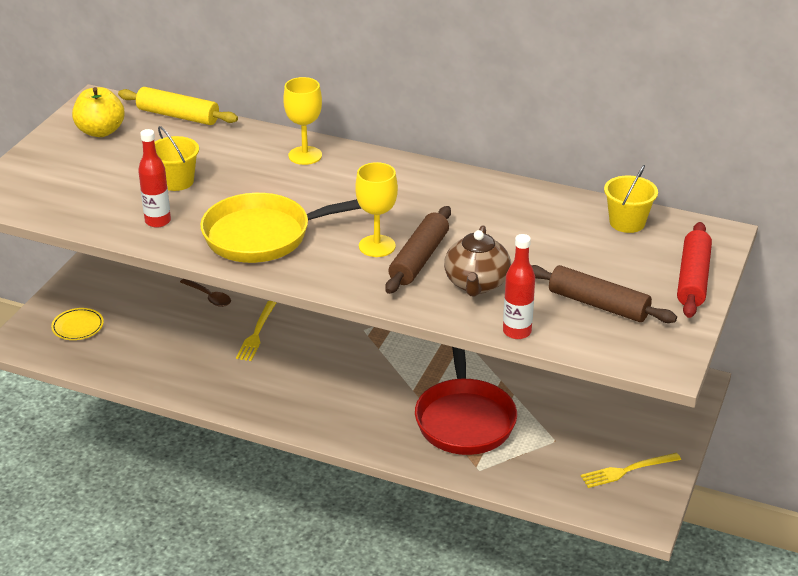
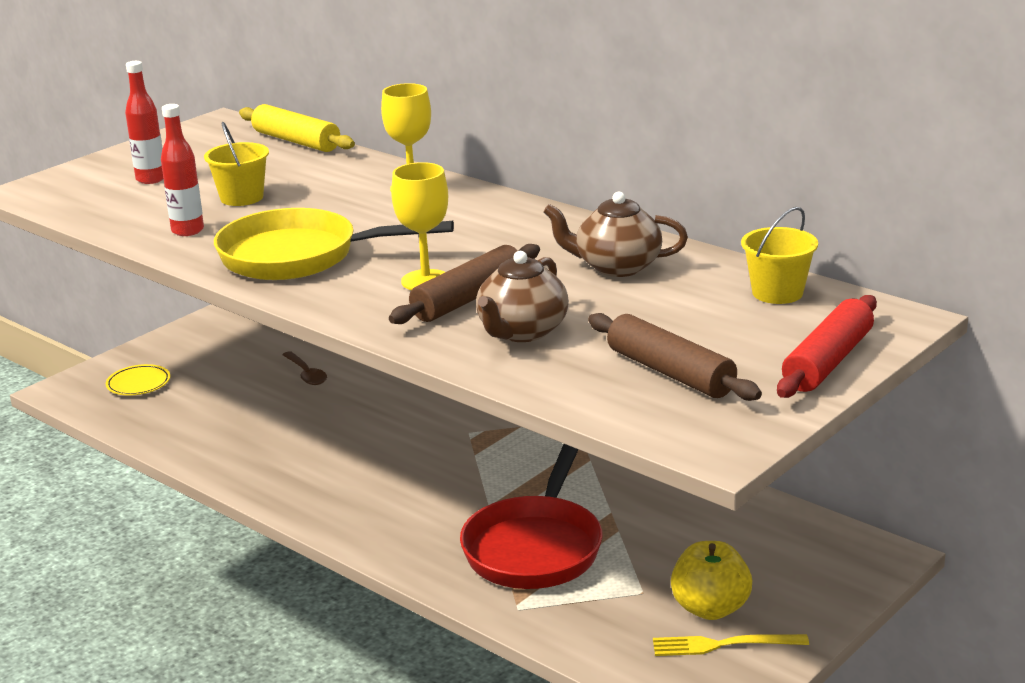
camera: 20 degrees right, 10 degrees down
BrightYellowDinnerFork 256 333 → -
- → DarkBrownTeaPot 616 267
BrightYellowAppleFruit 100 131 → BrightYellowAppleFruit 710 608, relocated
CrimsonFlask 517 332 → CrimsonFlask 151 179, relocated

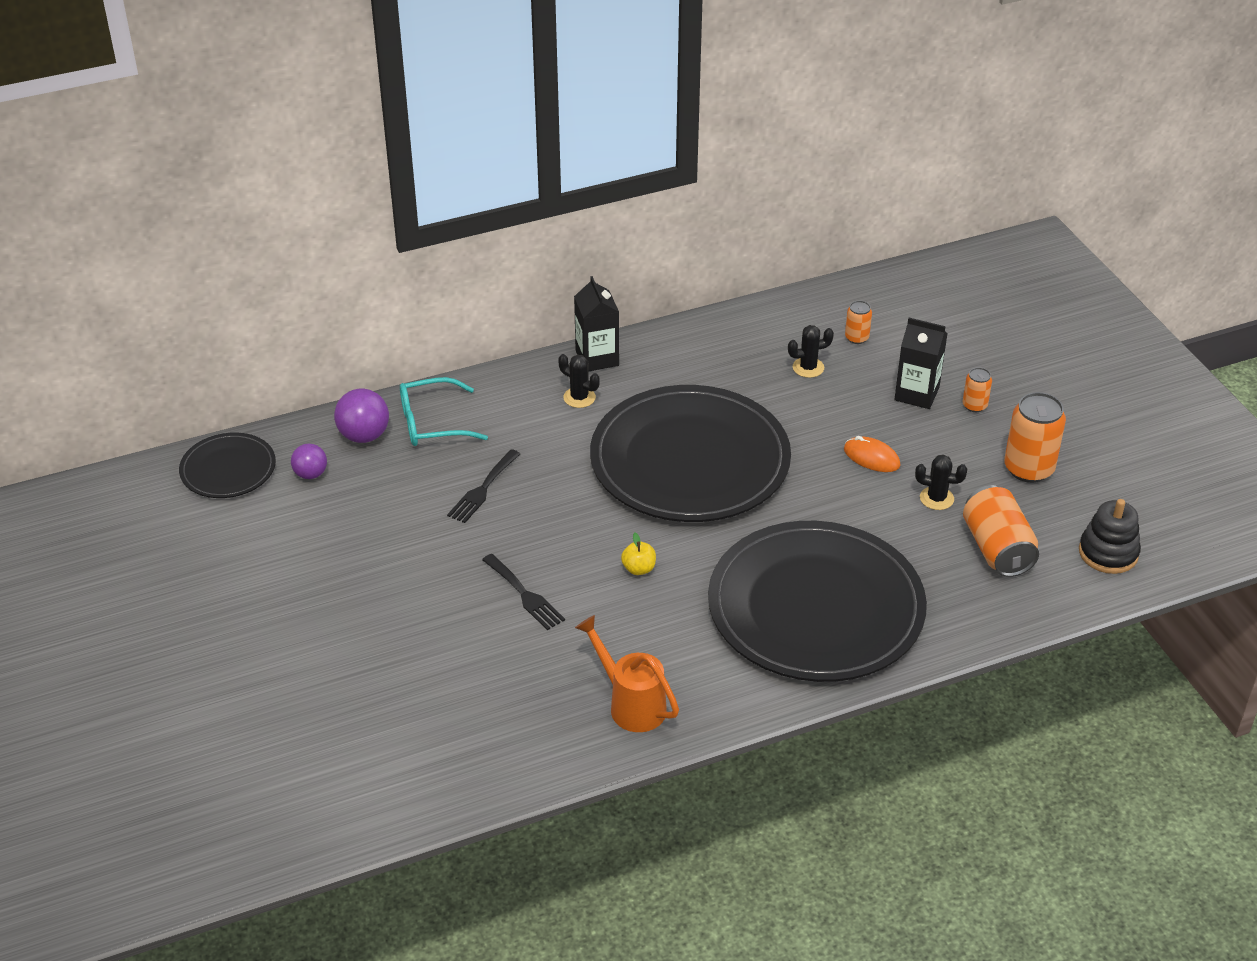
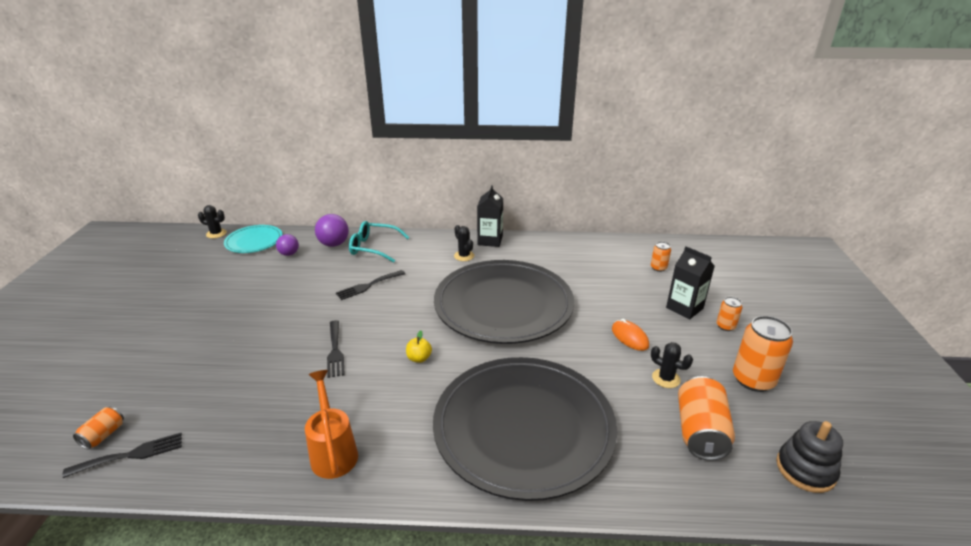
camera: 25 degrees right, 10 degrees down
- → EbonyDinnerFork 131 455
- → OrangeCan 103 435
EbonySaguaroCactus 808 367 → EbonySaguaroCactus 216 234, relocated
EbonyFlatDish 228 469 → TealFlatDish 254 241

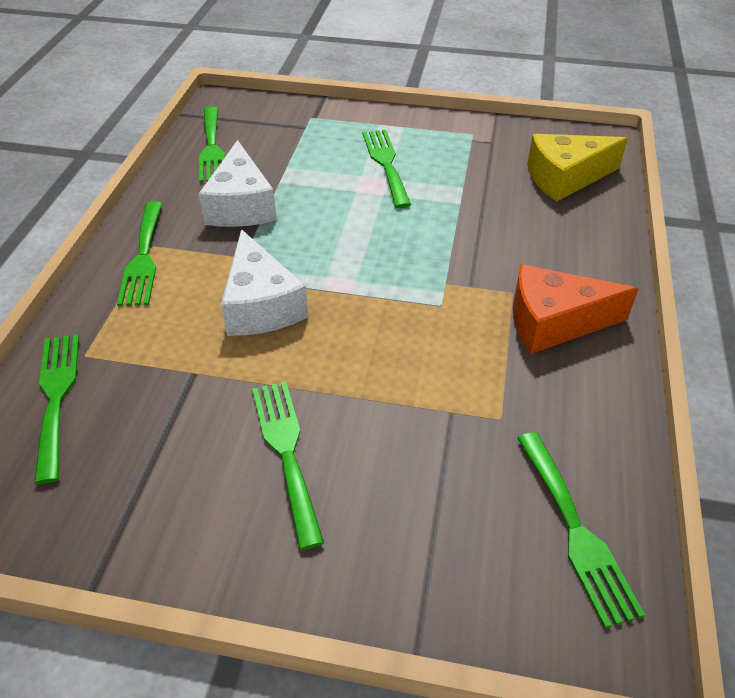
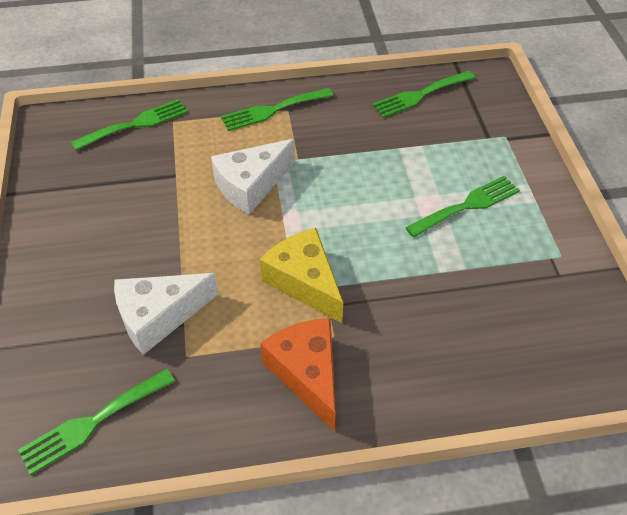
camera: 70 degrees right, 5 degrees up
GreenDinnerFork 286 451 → -
WhitePieceOfCheese 241 205 → WhitePieceOfCheese 159 316, relocated
BrightYellowPieceOfCheese 565 178 → BrightYellowPieceOfCheese 304 282, relocated

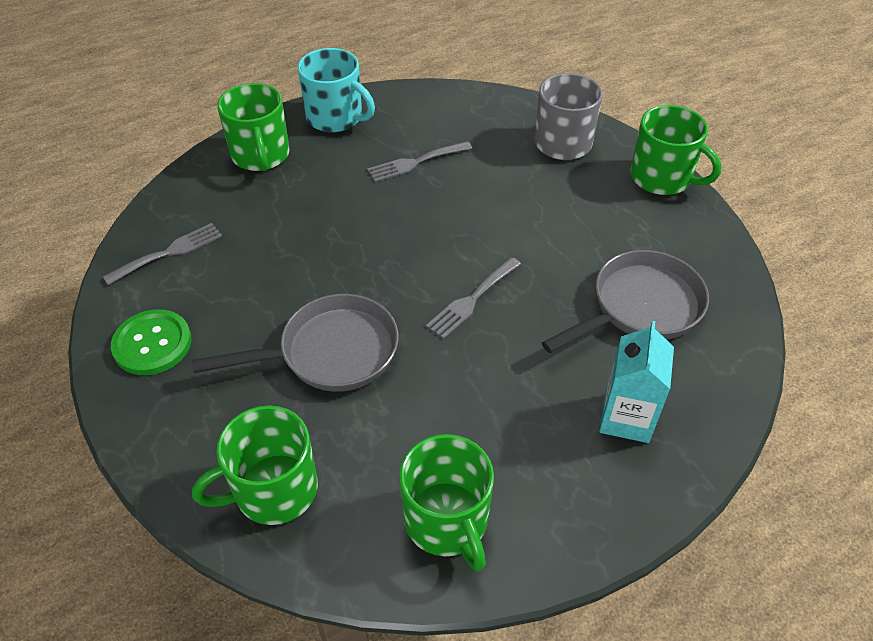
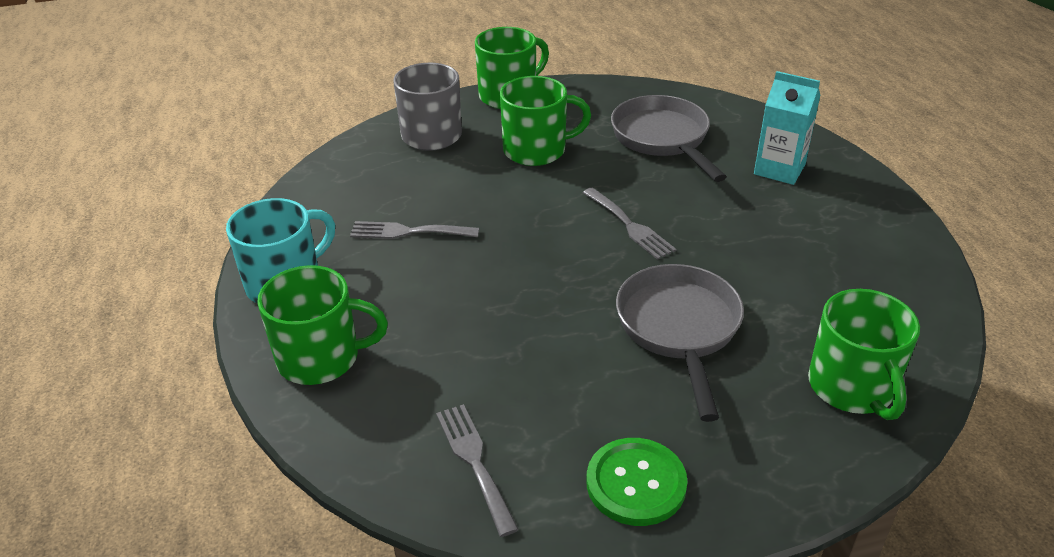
camera: 75 degrees left, 10 degrees down
GreenTeaMug 447 521 → GreenTeaMug 536 150, relocated
GrayDinnerFork 415 162 → GrayDinnerFork 408 232, 105 degrees clockwise

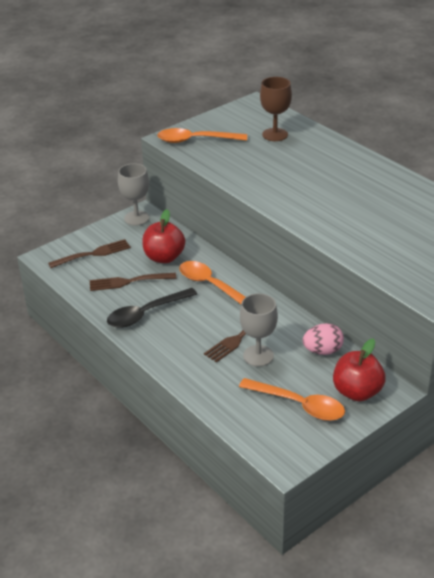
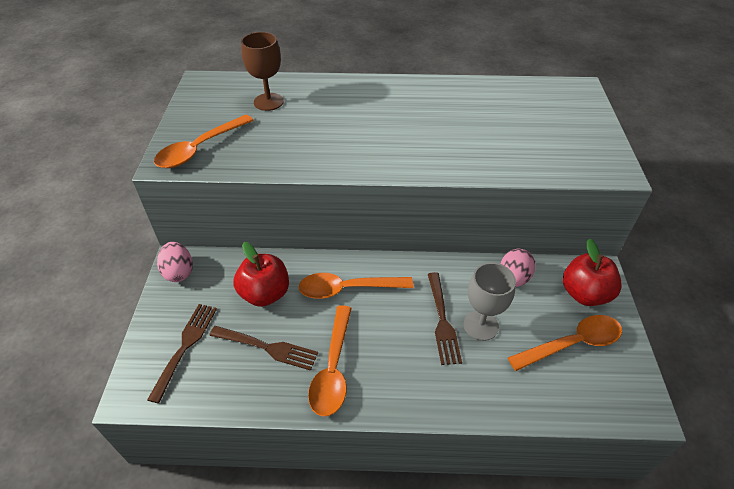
camera: 50 degrees left, 10 degrees up
GrayGoblet 136 218 → PinkToyEgg 179 272
EbonyTablespoon 146 314 → OrangeTablespoon 333 368
DarkBrownDinnerFork 129 282 → DarkBrownDinnerFork 267 347, 105 degrees counterclockwise

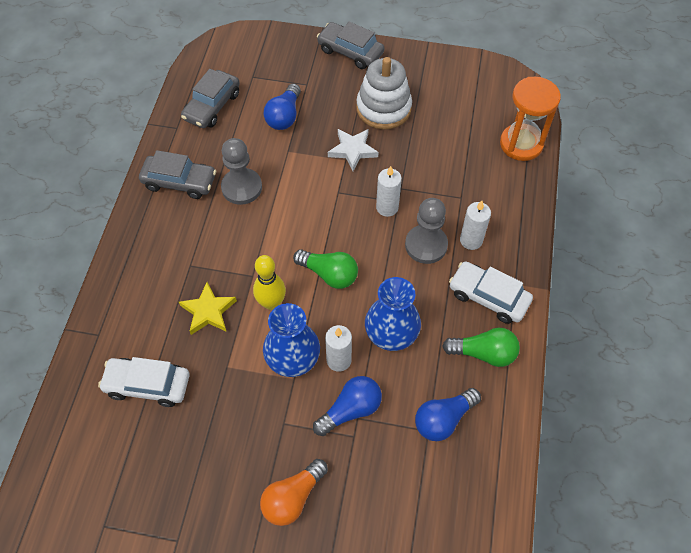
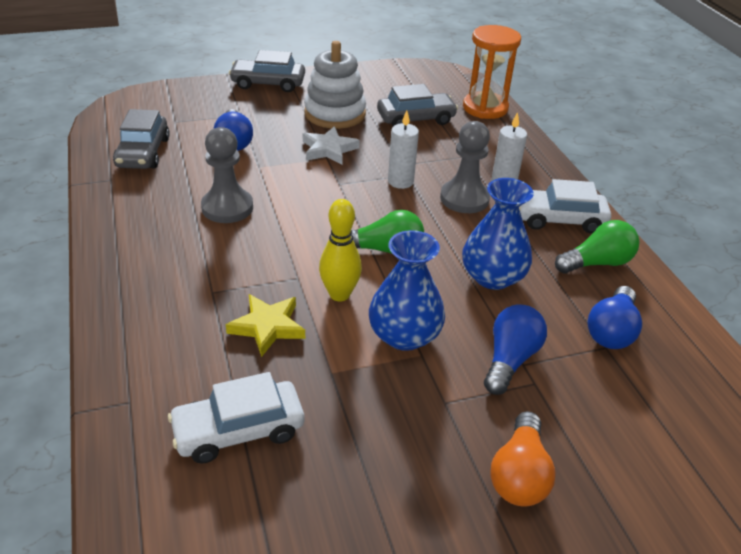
camera: 30 degrees left, 20 degrees down
WhitePillarCandle 339 360 → -
GrayAutomobile 179 182 → GrayAutomobile 416 119, relocated

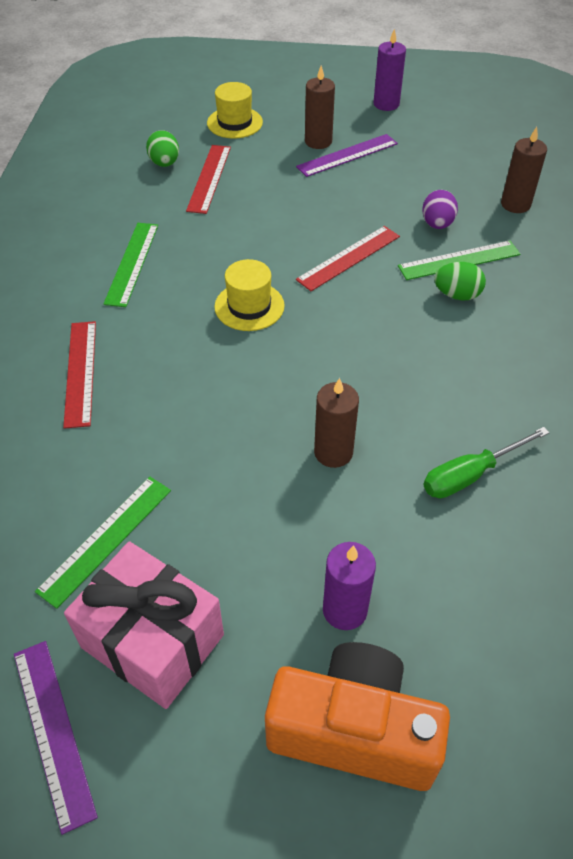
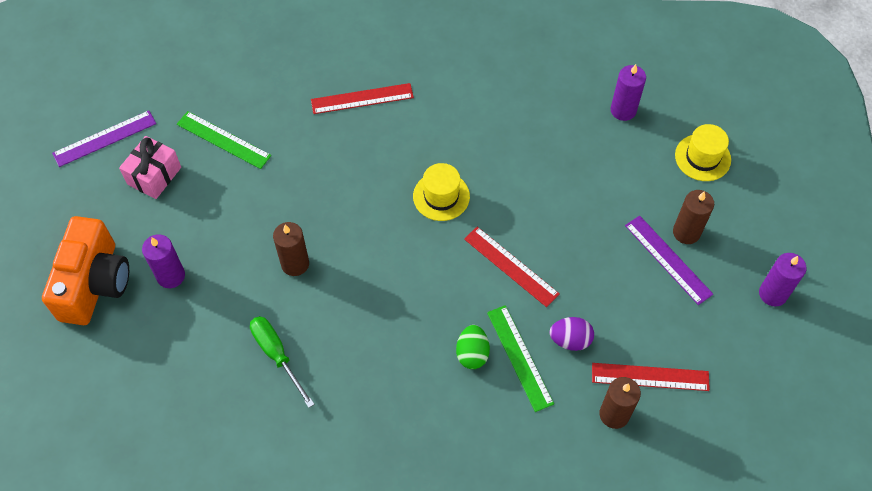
camera: 85 degrees right, 10 degrees up
GreenStraightedge 132 263 → -
CrimsonStraightedge 209 178 → CrimsonStraightedge 650 377, relocated
GreenToyEgg 164 163 → RoyalPurplePillarCandle 623 110
PinkWrappedGift 153 641 → PinkWrappedGift 154 176, x0.66

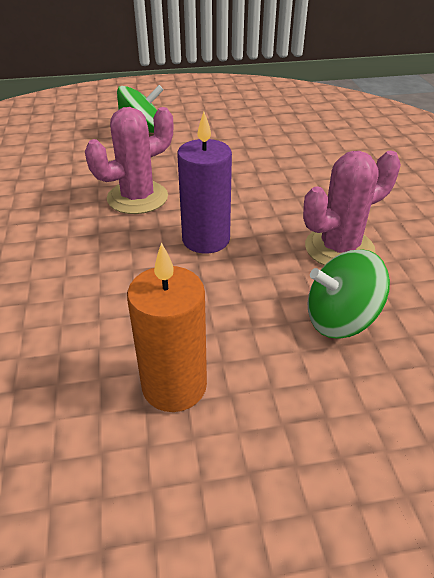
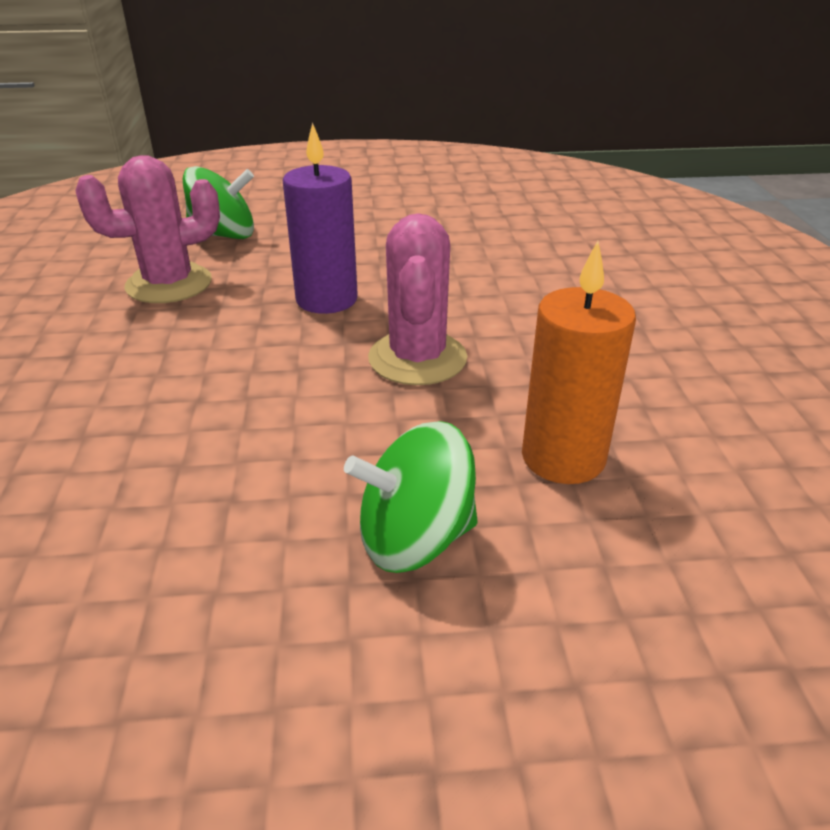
camera: 175 degrees left, 5 degrees down
OrangePillarCandle 174 386 → OrangePillarCandle 563 457, relocated
PinkSaguaroCactus 137 198 → PinkSaguaroCactus 417 358, 60 degrees counterclockwise

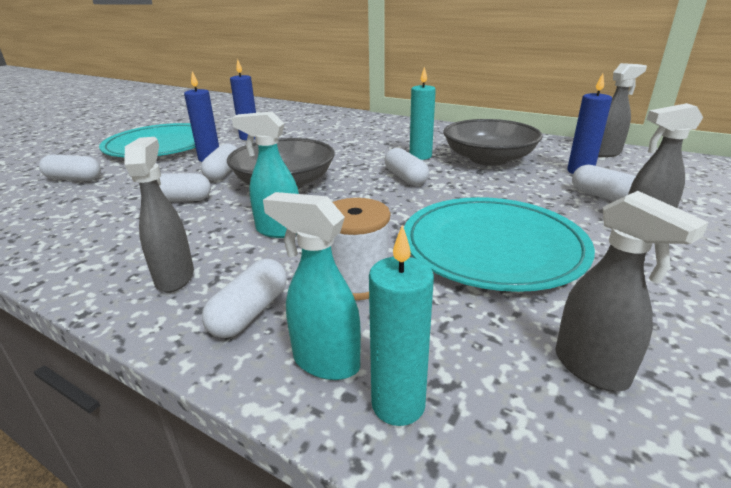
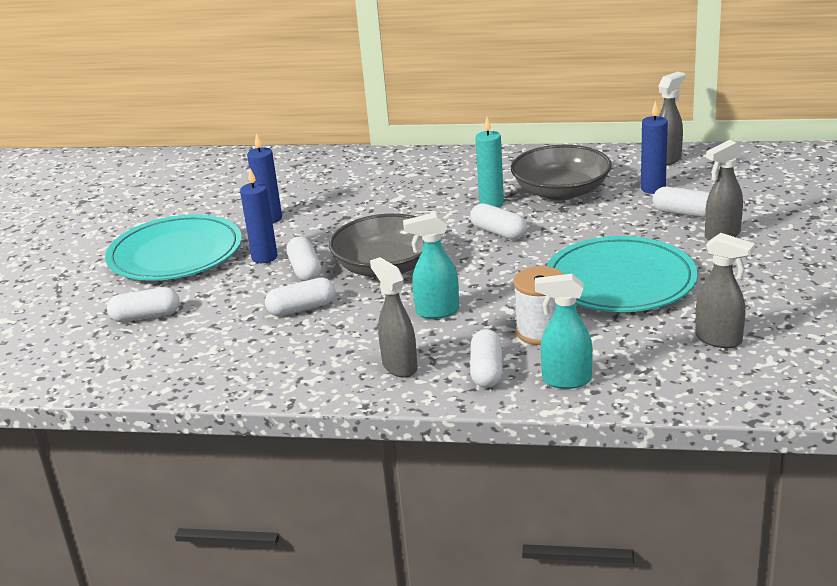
camera: 20 degrees left, 0 degrees up
TealPillarCandle 398 404 → -

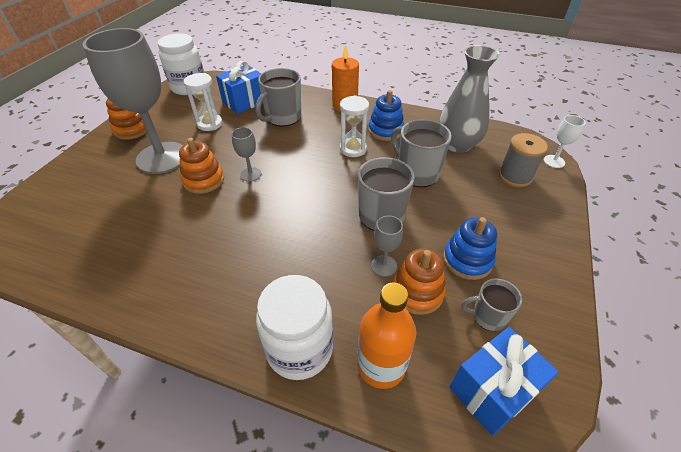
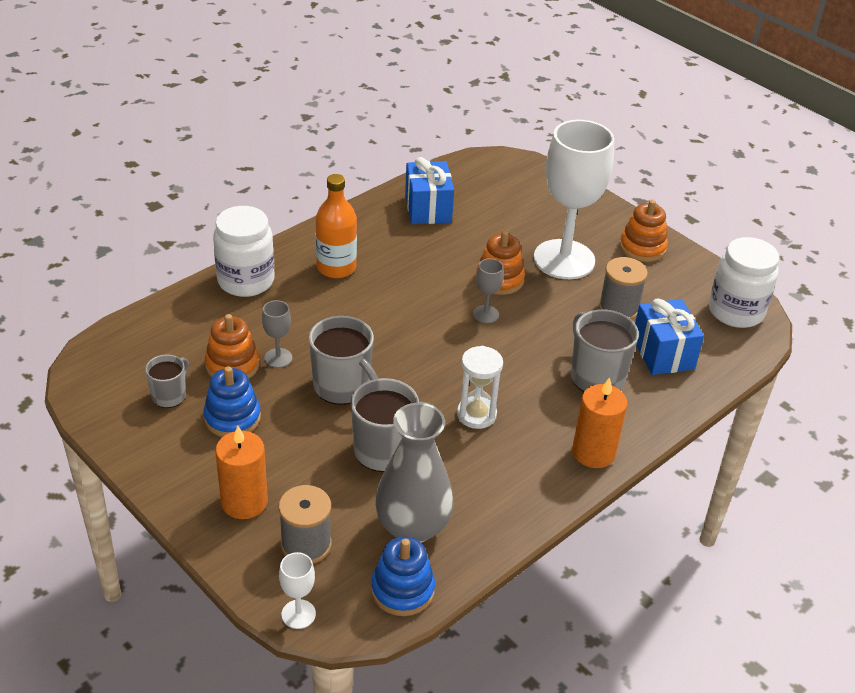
camera: 115 degrees right, 5 degrees down
- → OrangePillarCandle 244 502
OrangeFlask 381 365 → OrangeFlask 336 267, relocated
BlueRingStacker 385 130 → BlueRingStacker 402 590, relocated
BlueWrappedGift 492 390 → BlueWrappedGift 428 209, relocated
WhiteHourglass 210 124 → GrayReelOfThread 618 308
GrayGoblet 162 158 → WhiteGoblet 564 259

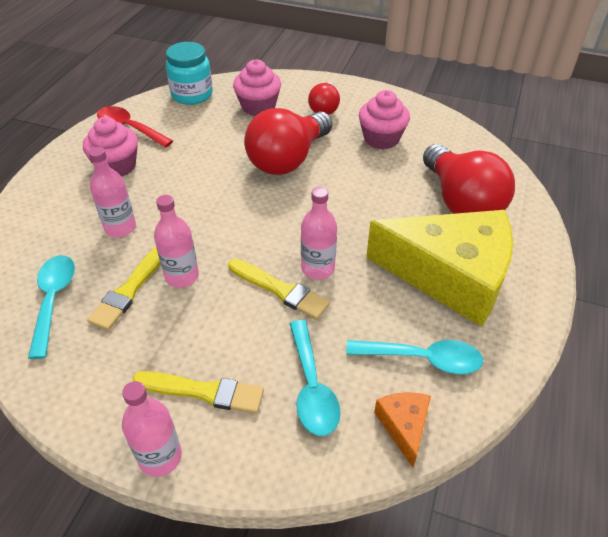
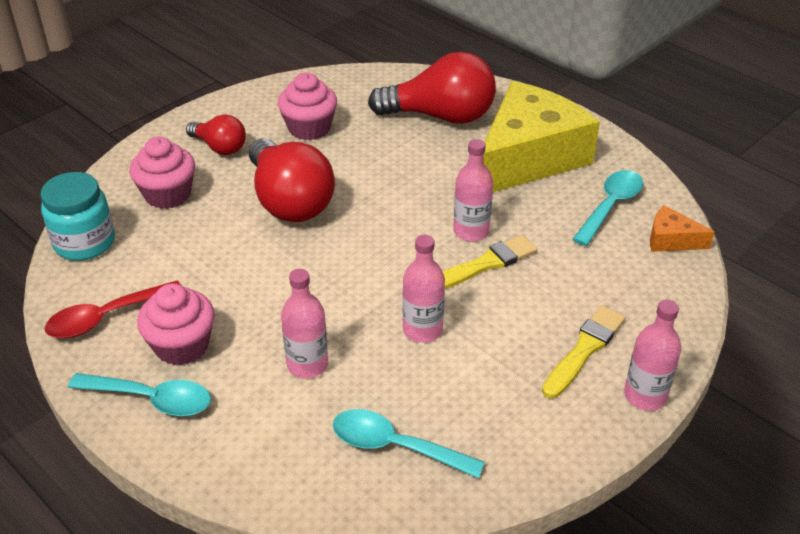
camera: 65 degrees left, 5 degrees down
BrightYellowPaintbrush 129 290 → -
TealTablespoon 312 387 → TealTablespoon 151 399, relocated

